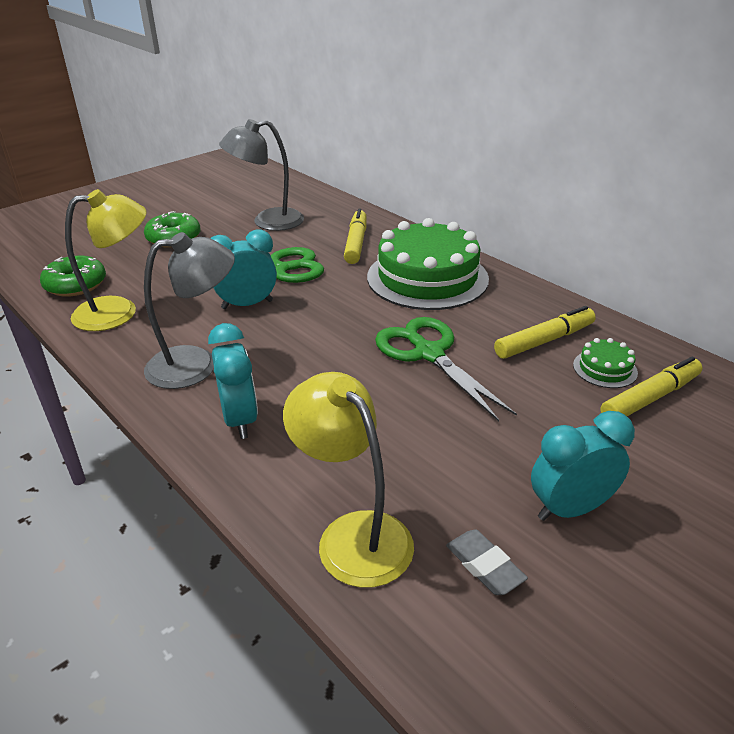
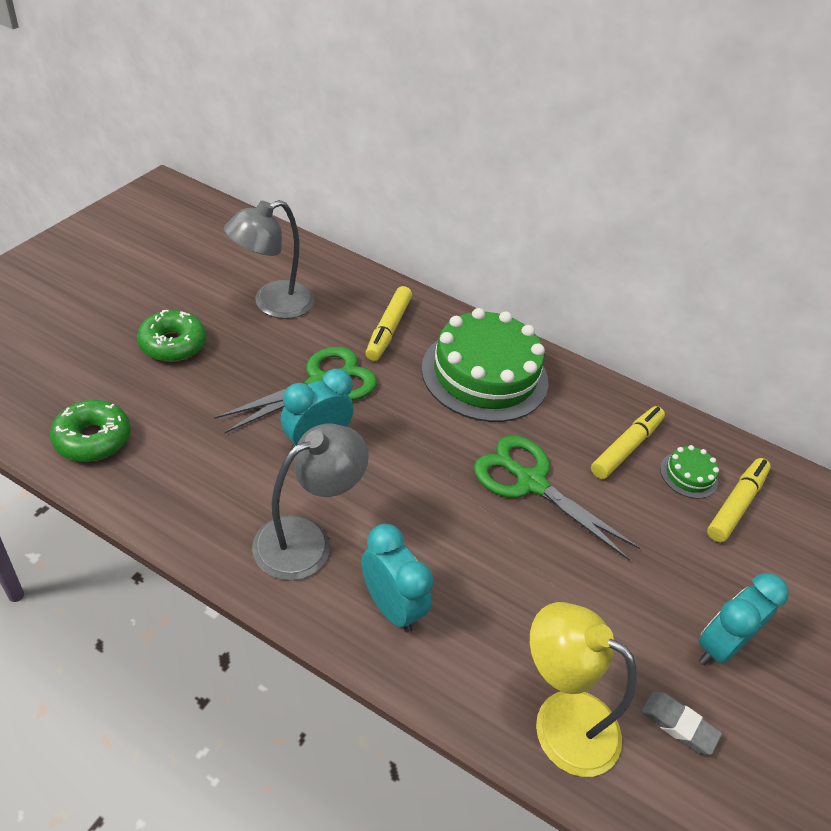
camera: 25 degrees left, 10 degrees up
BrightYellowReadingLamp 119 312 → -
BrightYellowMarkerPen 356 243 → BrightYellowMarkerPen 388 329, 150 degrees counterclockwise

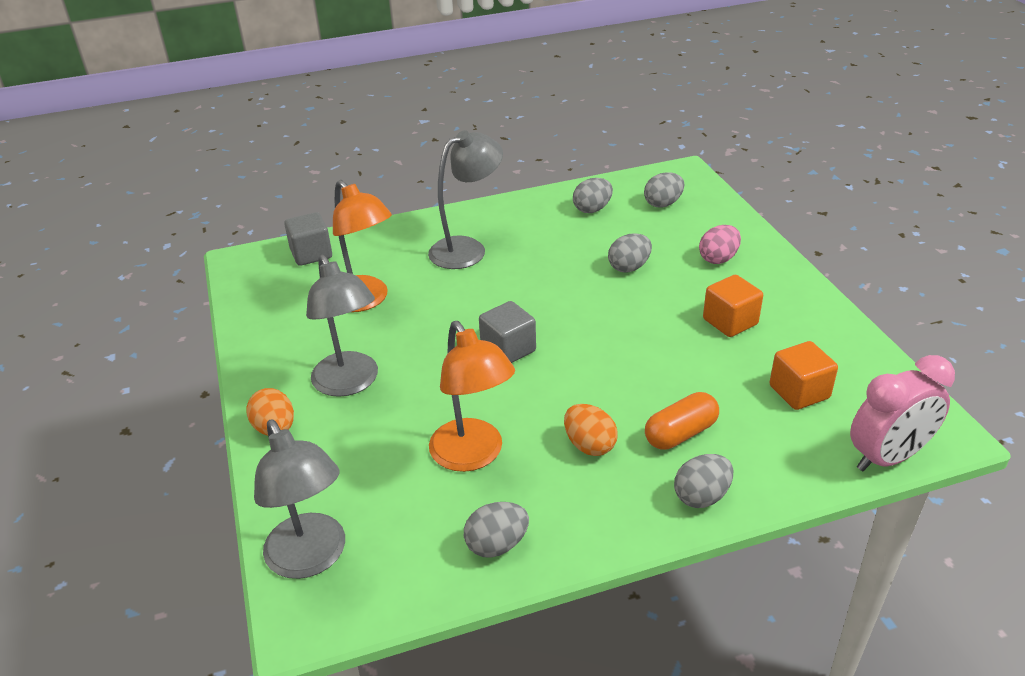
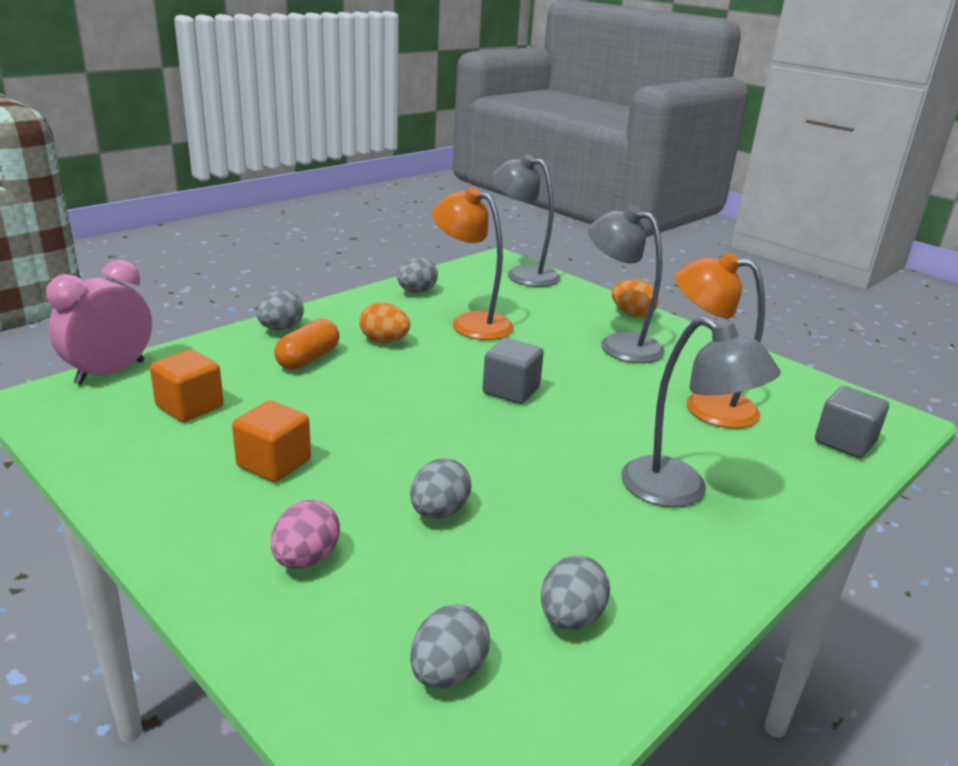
camera: 150 degrees right, 10 degrees down
GrayReadingLamp 467 249 → GrayReadingLamp 680 491, 75 degrees counterclockwise

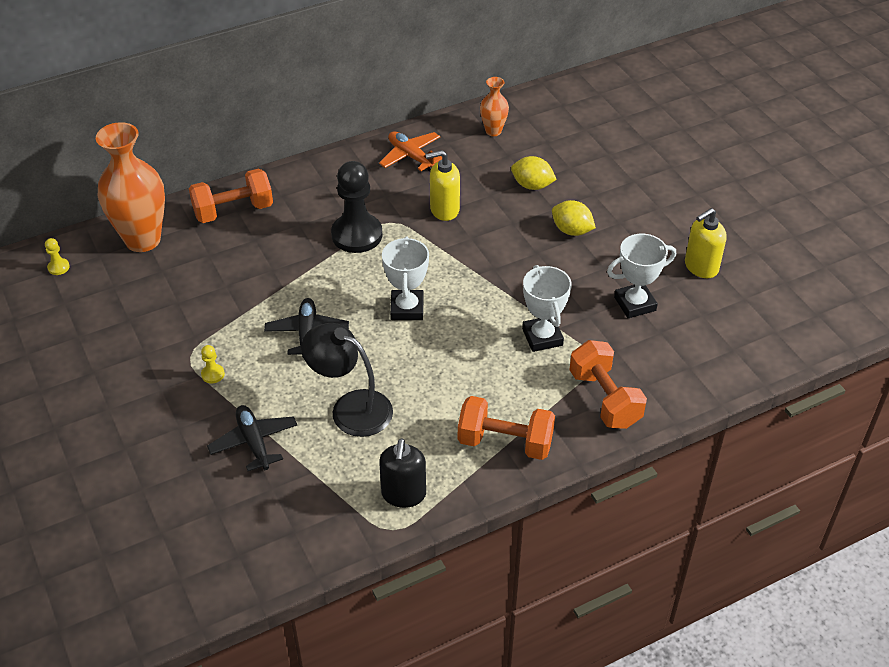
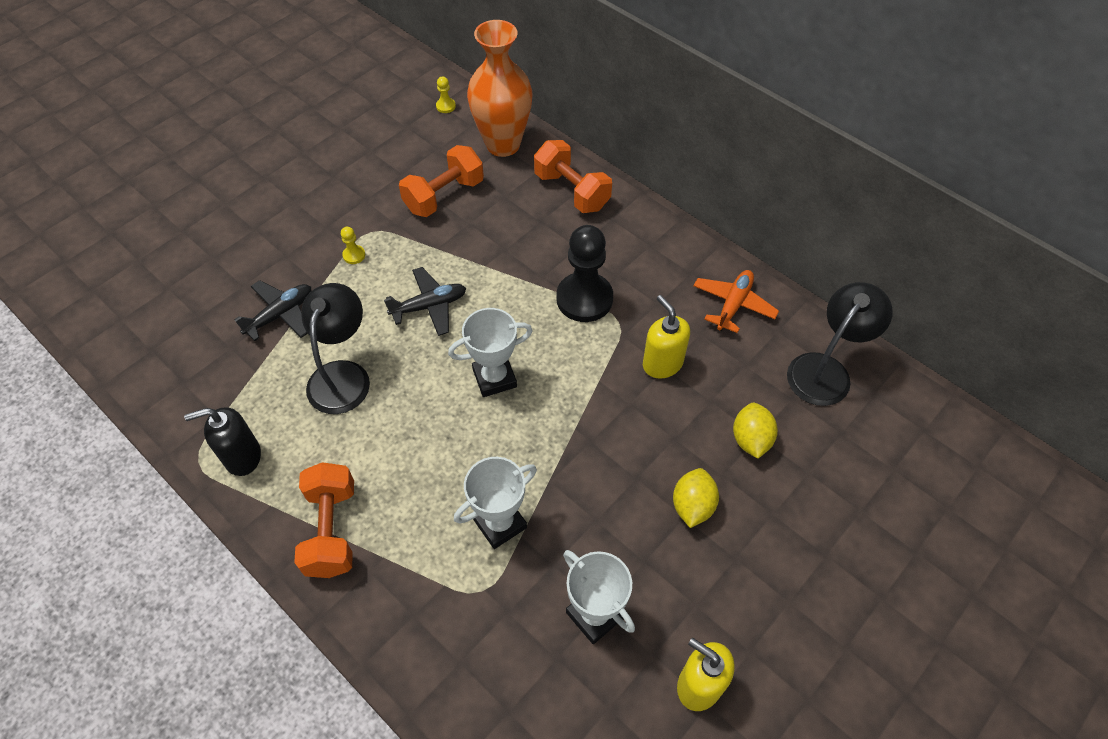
camera: 70 degrees right, 10 degrees up
OrangeFreeWeight 604 399 → OrangeFreeWeight 444 196, relocated
OrangeVase 493 131 → EbonyReadingLamp 825 370

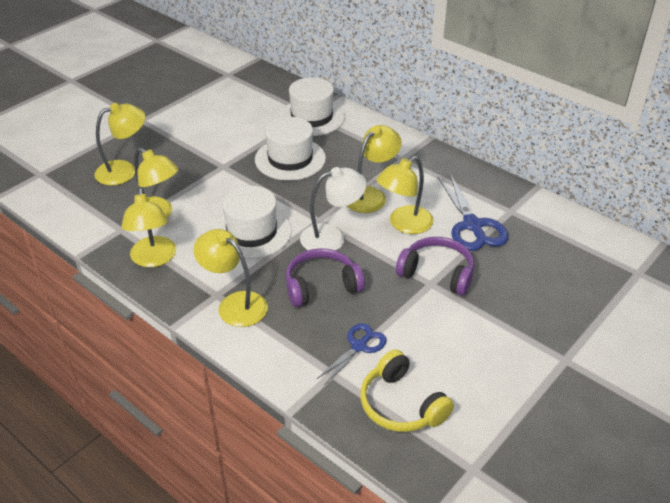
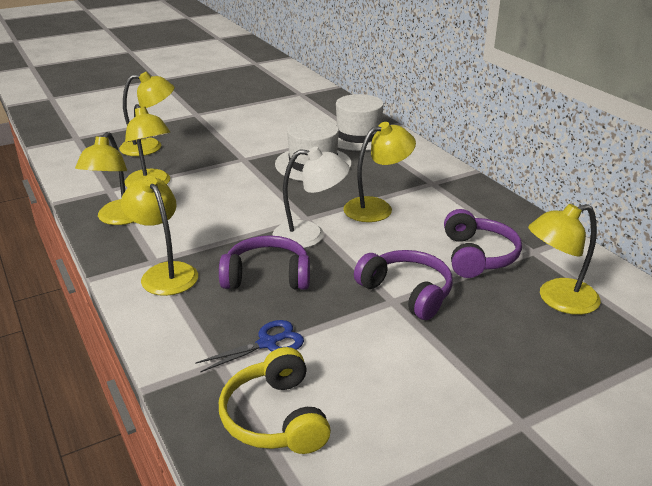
camera: 20 degrees right, 10 degrees down
WhiteHat 252 232 → -
BrightYellowReadingLamp 404 224 → BrightYellowReadingLamp 558 300, relocated
BlueShears 472 225 → RoyalPurpleHeadphones 477 256

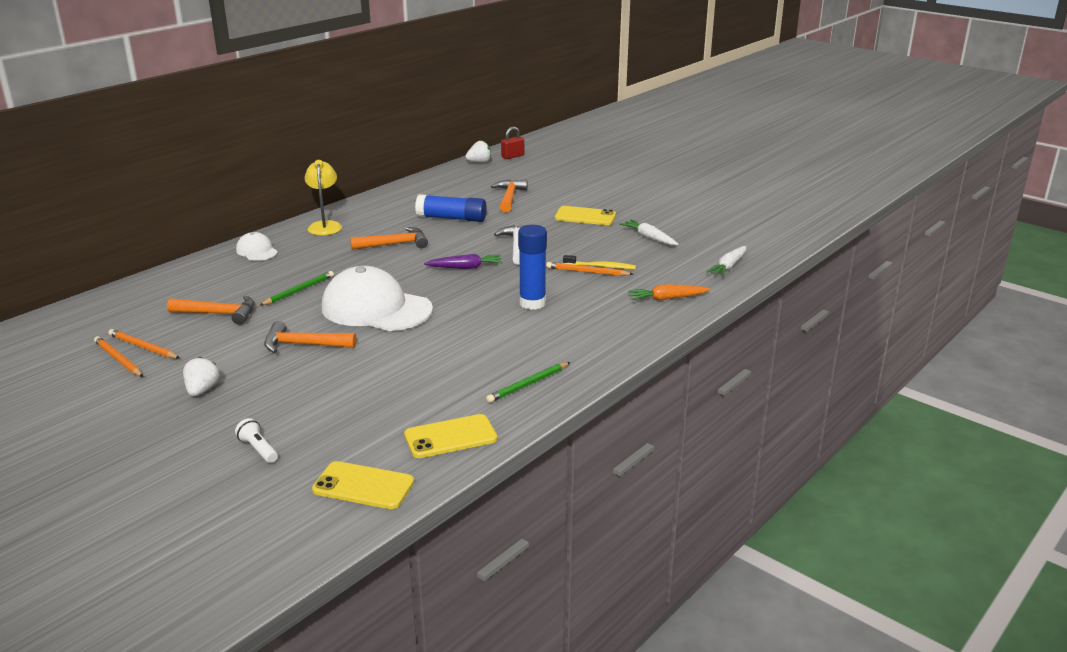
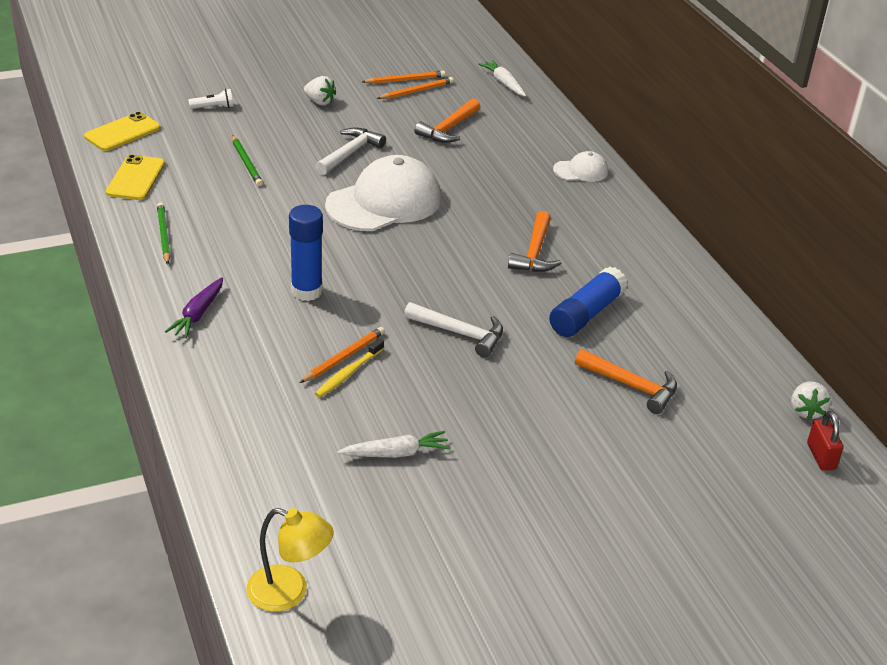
camera: 115 degrees right, 10 degrees up
BrightYellowPhone 585 216 → -
OrangeCarrot 667 298 → -
GreenWoodenPencil 299 291 → GreenWoodenPencil 246 163, relocated
BrightYellowReadingLamp 325 225 → BrightYellowReadingLamp 289 592, relocated
RoyalPurpleCarrot 465 267 → RoyalPurpleCarrot 198 314, relocated
WhiteCarrot 728 266 → WhiteCarrot 503 83, relocated
OrangeHammer 303 345 → WhiteHammer 349 153

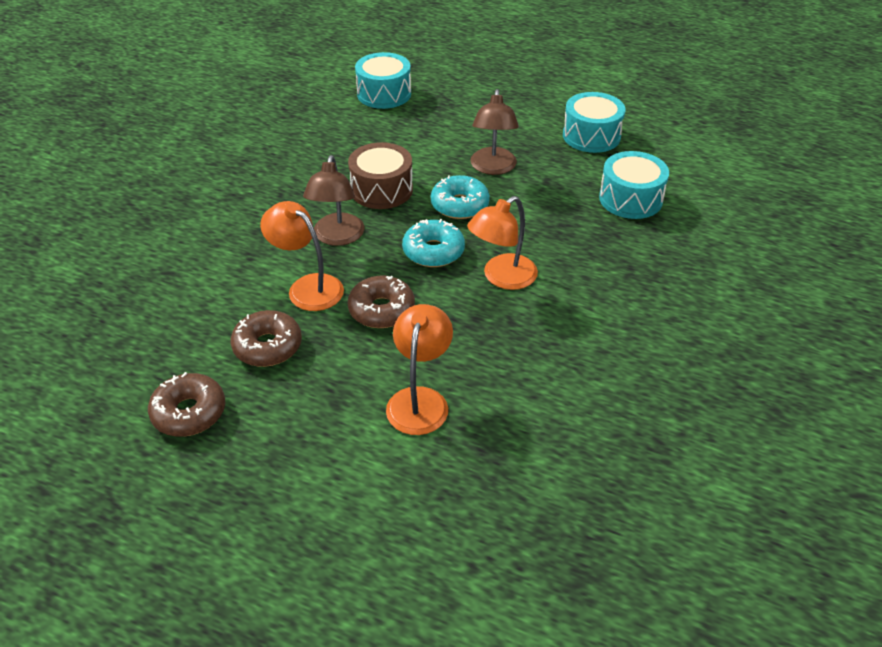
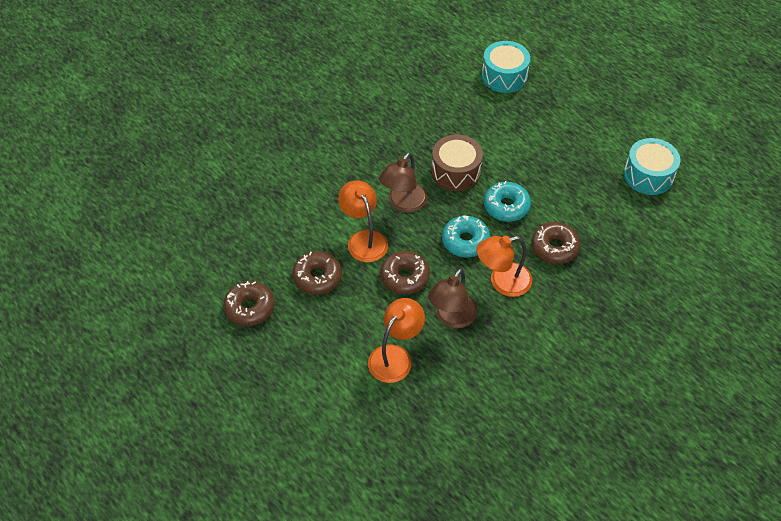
camera: 25 degrees right, 10 degrees up
TealSnareDrum 630 199 → -
- → DarkBrownDonut 554 247
DarkBrownReadingLamp 493 168 → DarkBrownReadingLamp 451 318, relocated

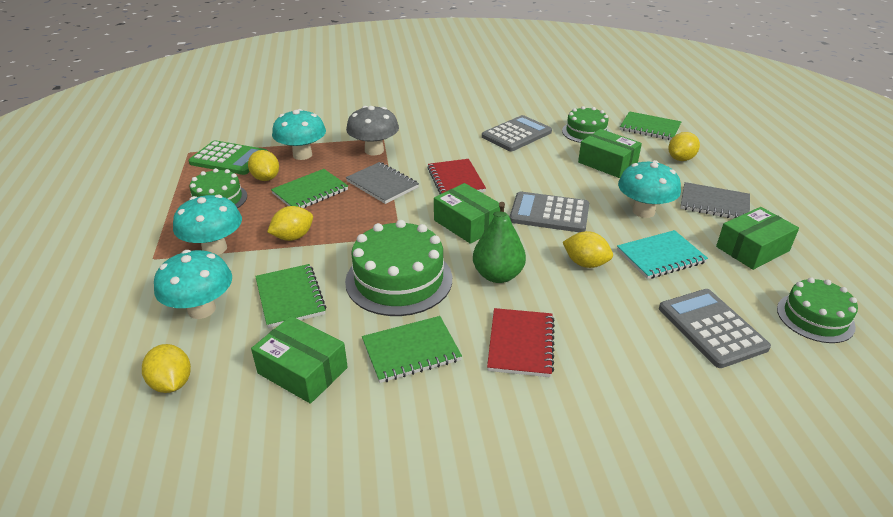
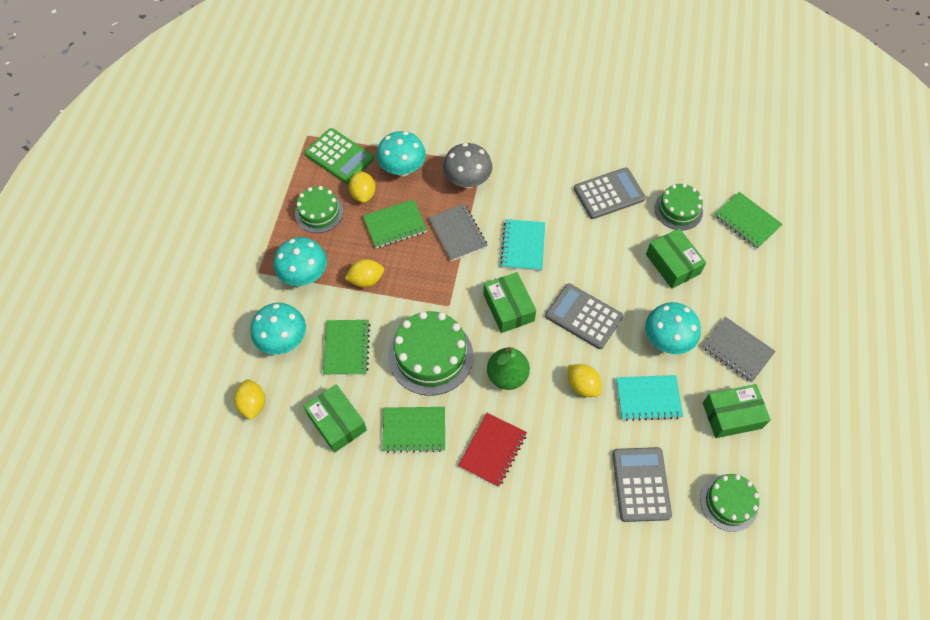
camera: 20 degrees right, 25 degrees up
BrightYellowLemon 680 159 → -
CrimsonNotebook 455 180 → TealNotebook 523 246

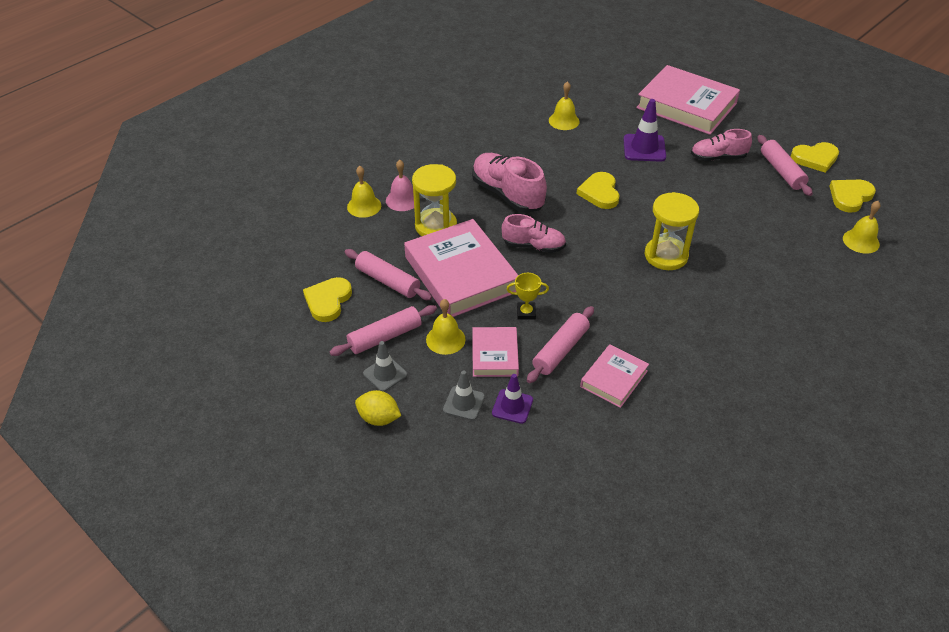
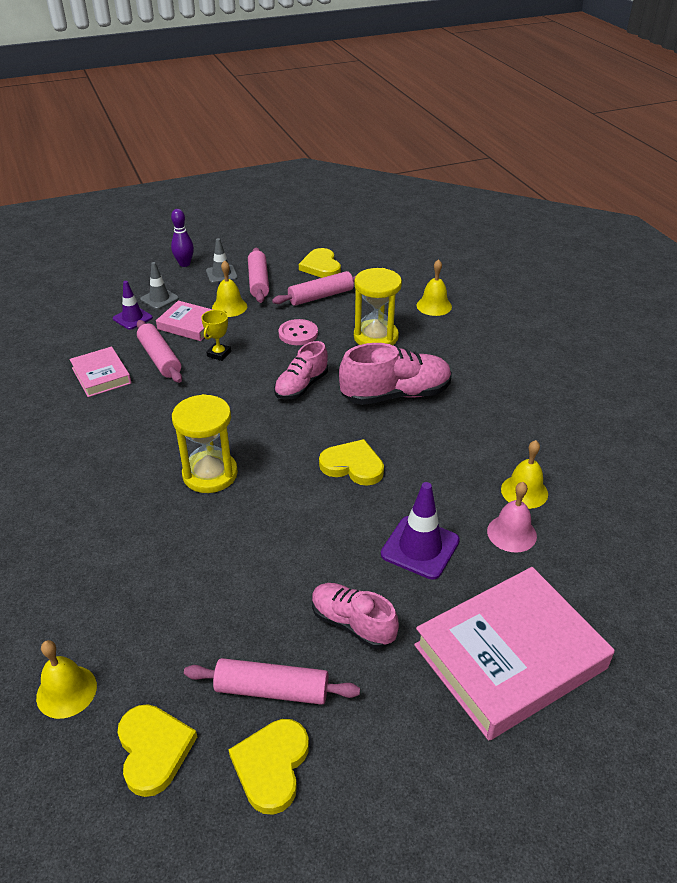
camera: 115 degrees right, 5 degrees down
PinkHandBell 402 200 → PinkHandBell 511 533, relocated
BrightYellowLemon 379 418 → RoyalPurpleSkittle 184 264
PinkHardcover 461 274 → PinkButton 298 334
BrightYellowHeart 328 301 → BrightYellowHeart 321 266, 150 degrees counterclockwise
PinkLaceUpShoe 718 157 → PinkLaceUpShoe 352 623, 75 degrees counterclockwise

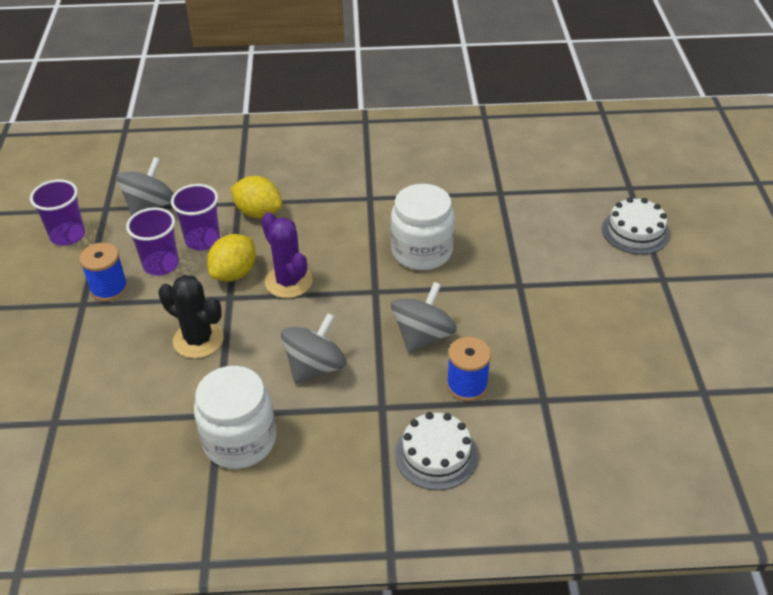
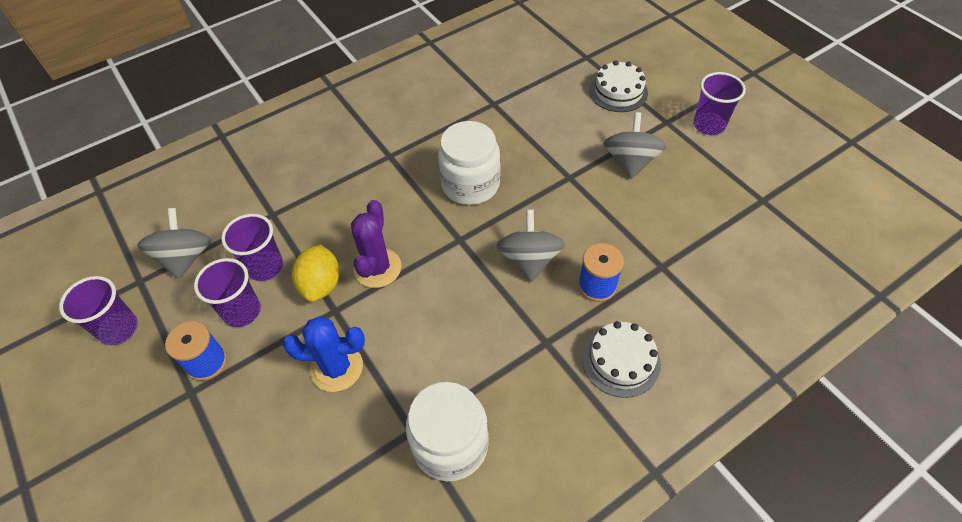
camera: 30 degrees left, 10 degrees up
BrightYellowLemon 258 212 → -
- → RoyalPurpleCup 709 125
GraySpinningTop 315 367 → GraySpinningTop 630 161, relocated
EbonySaguaroCactus 198 340 → BlueSaguaroCactus 336 367
RoyalPurpleSaguaroCactus 288 282 → RoyalPurpleSaguaroCactus 377 268, 75 degrees clockwise

